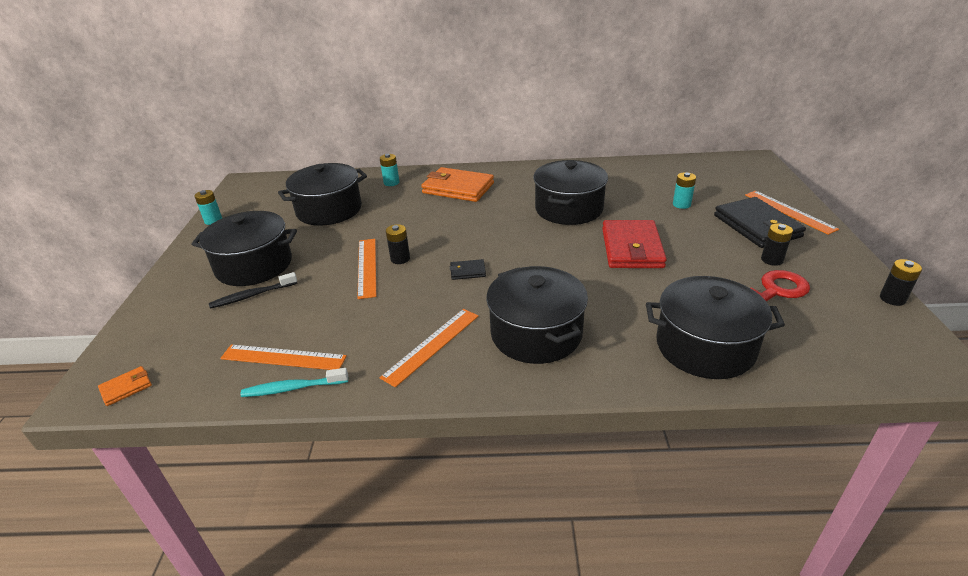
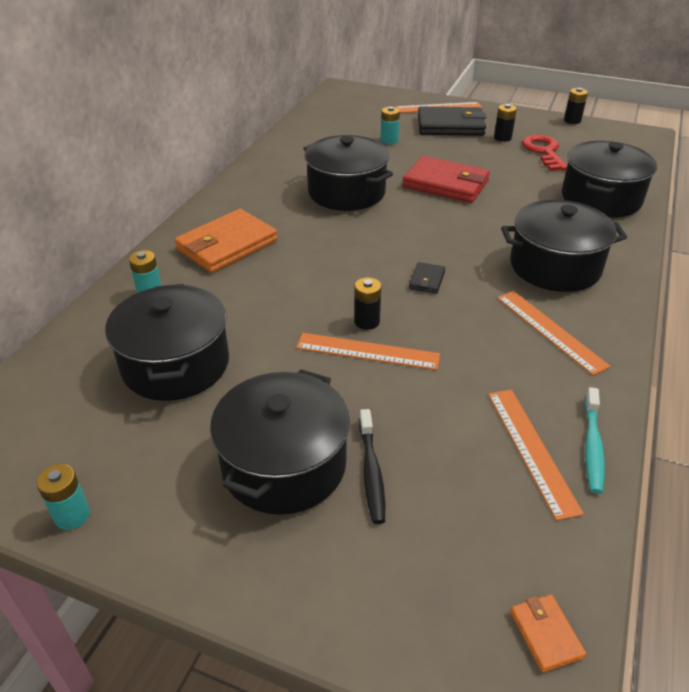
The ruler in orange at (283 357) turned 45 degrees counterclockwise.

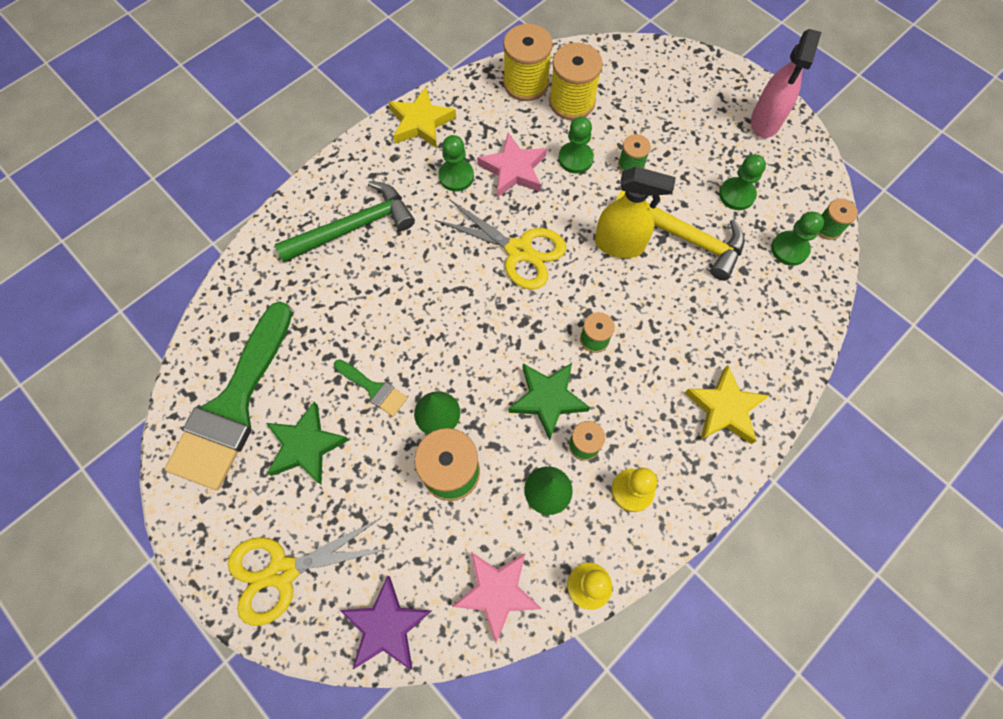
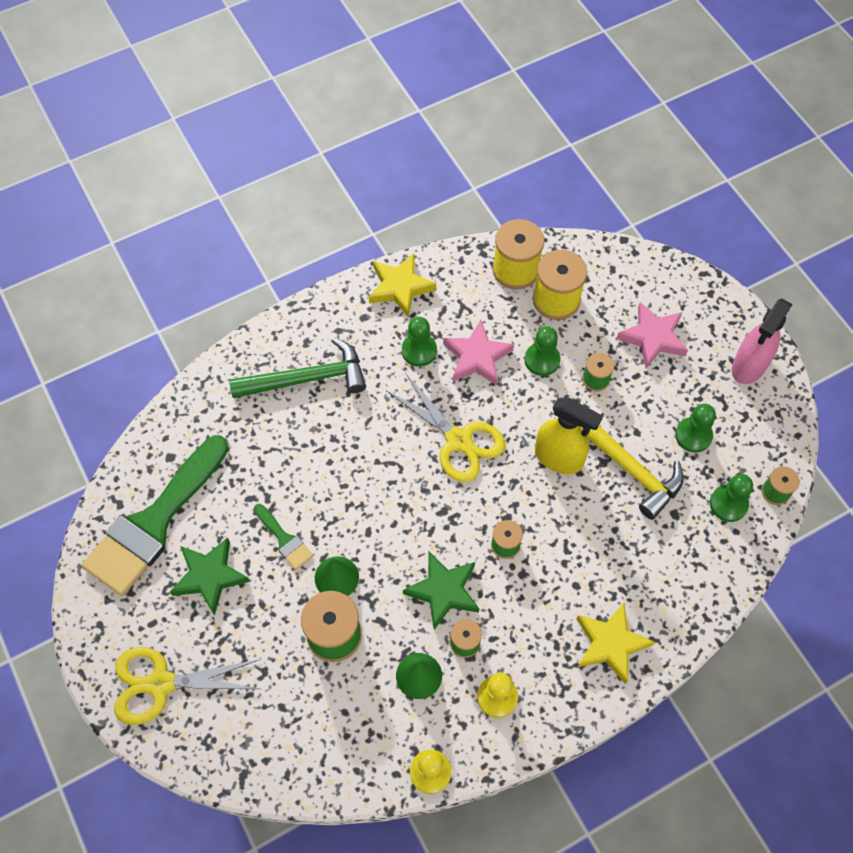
The star in purple at (386 626) disappeared. The star in pink moved from (497 592) to (653 338).

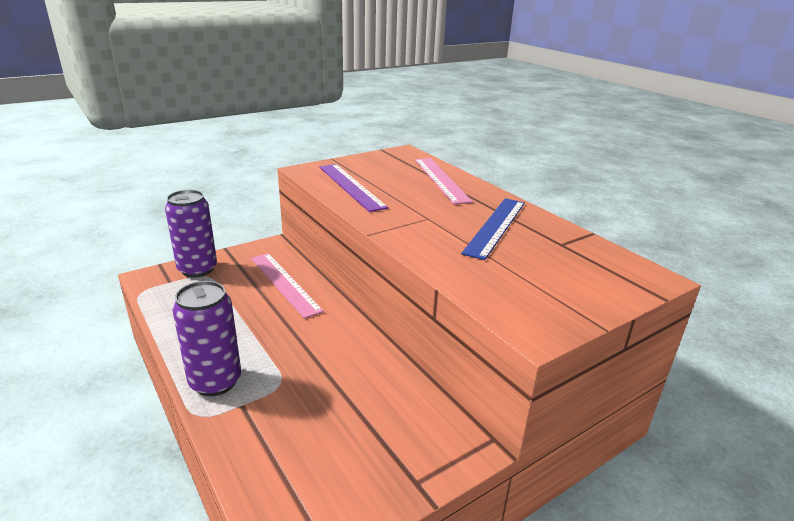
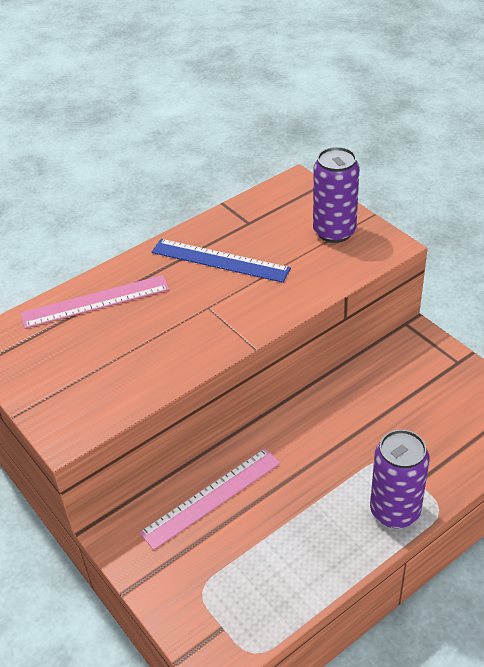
The ruler in purple at (351 186) disappeared. The can in purple moved from (197 269) to (334 232).

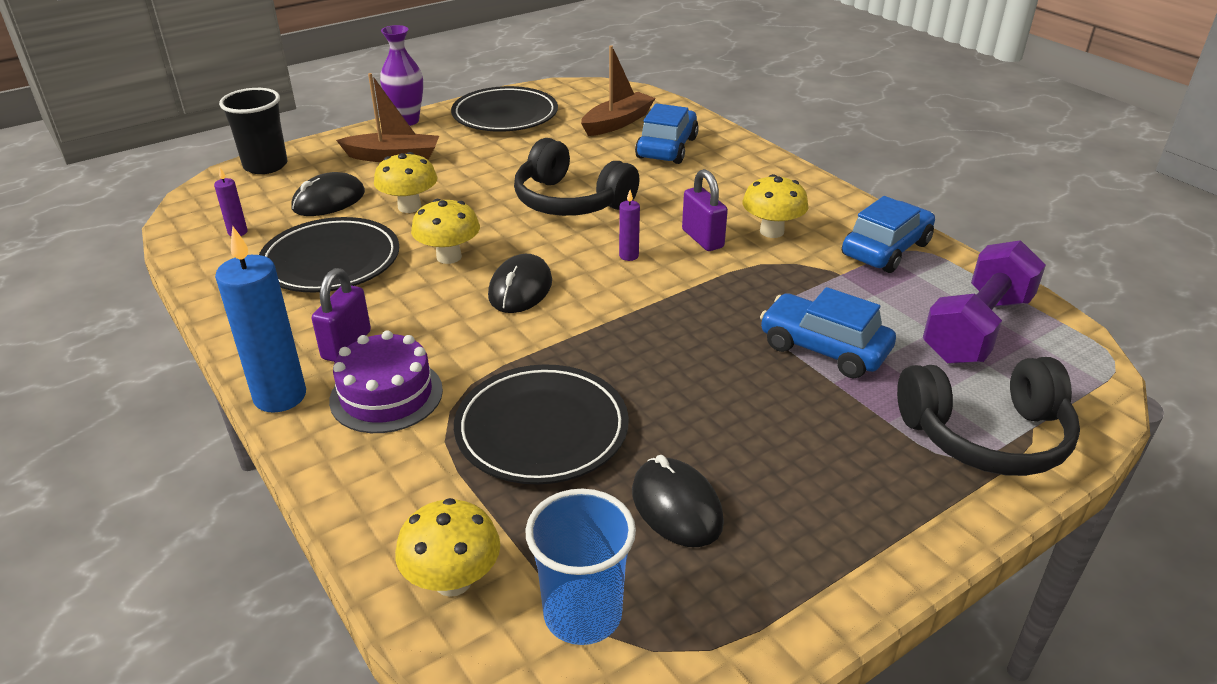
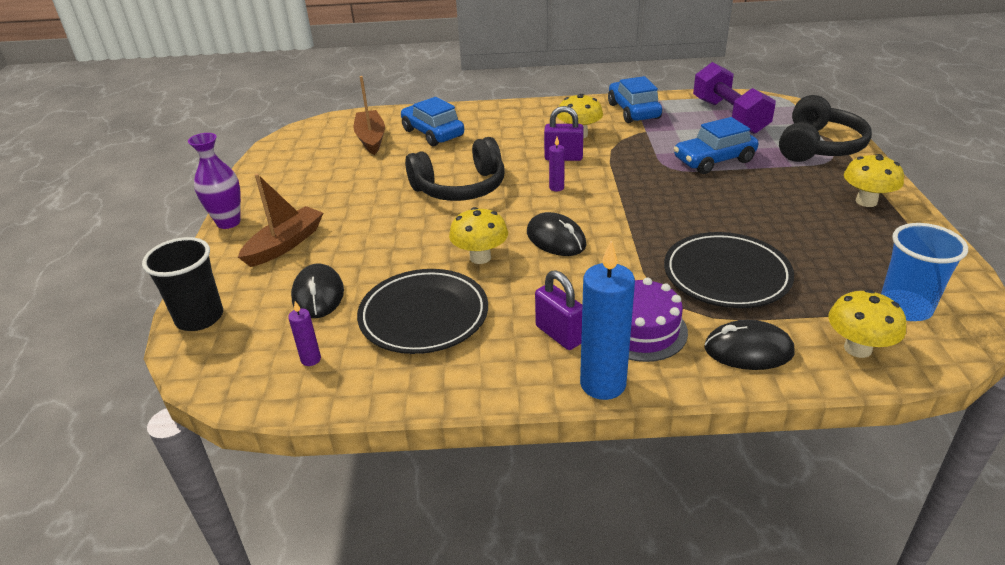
The plate in black at (505 115) disappeared. The mushroom in yellow moved from (409 207) to (866 201). The mouse in black moved from (676 506) to (748 350).

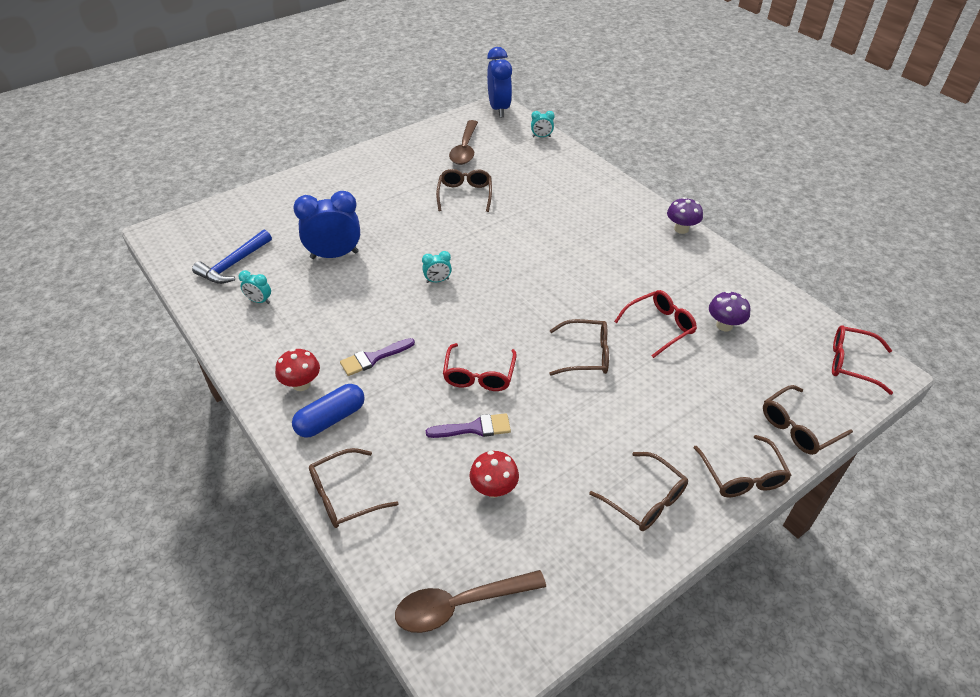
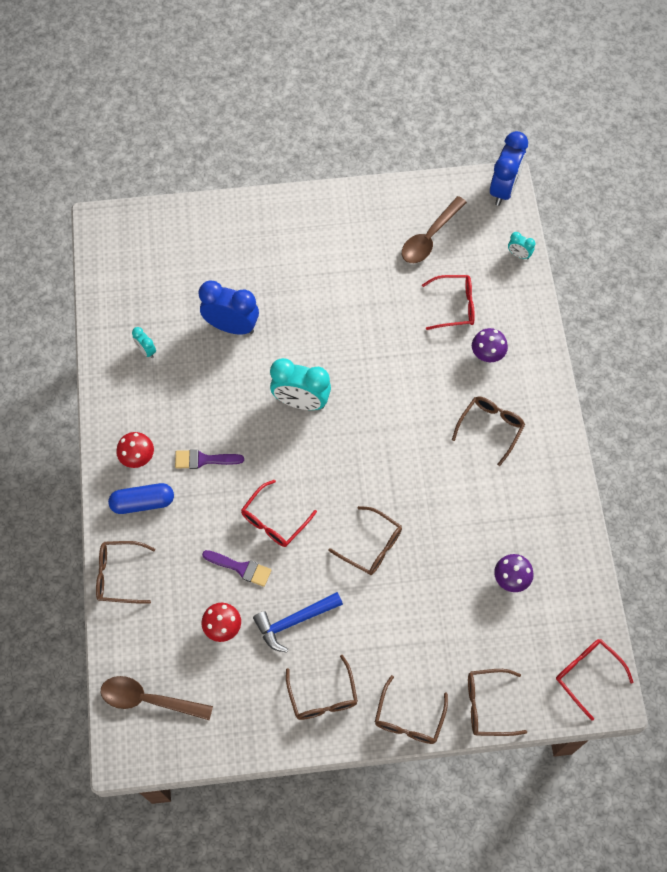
The hammer in blue moved from (233 264) to (294 621). The glasses in brown moved from (465 195) to (490 428). The glasses in red moved from (659 326) to (454 306). The mushroom in purple moved from (681 229) to (487 354). The clock in turquoise at (437 281) changed to 2.13 times the size.

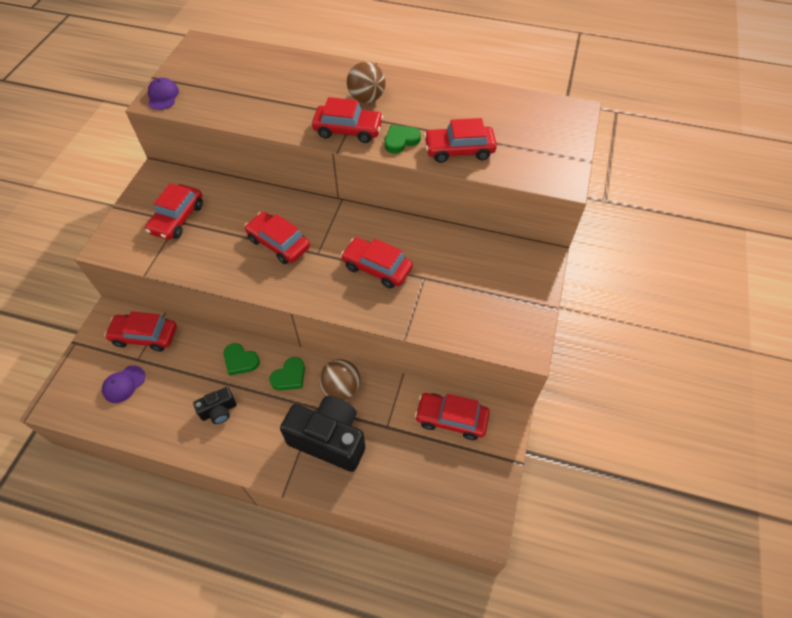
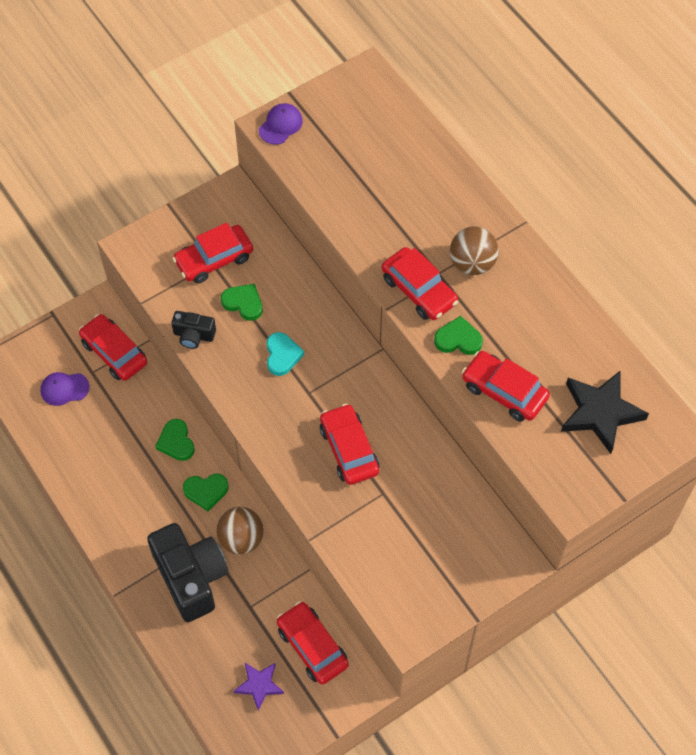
The heart in green at (243 303) appeared. The star in purple at (259 685) appeared. The star in black at (600 413) appeared. The camera in black moved from (219 411) to (194 335). The car in red at (278 243) was replaced by the heart in turquoise at (282 355).

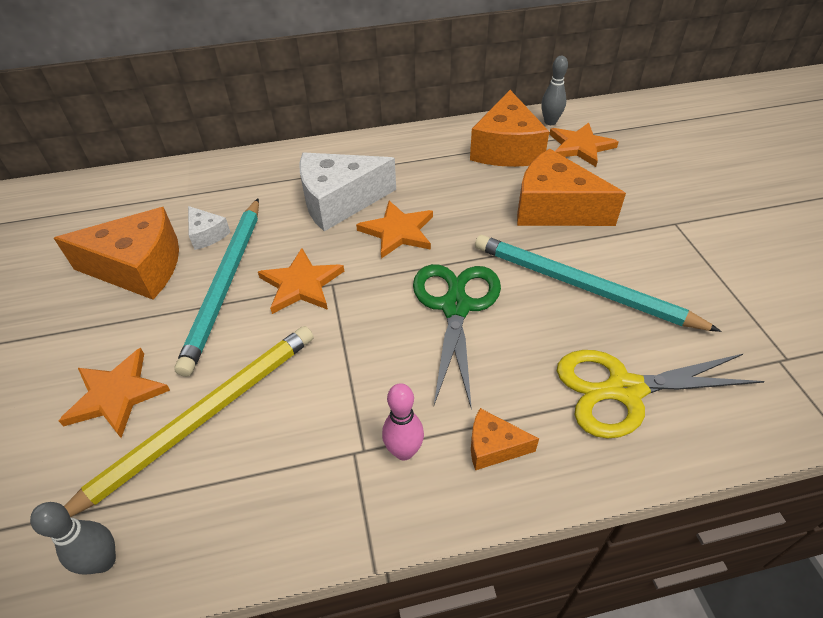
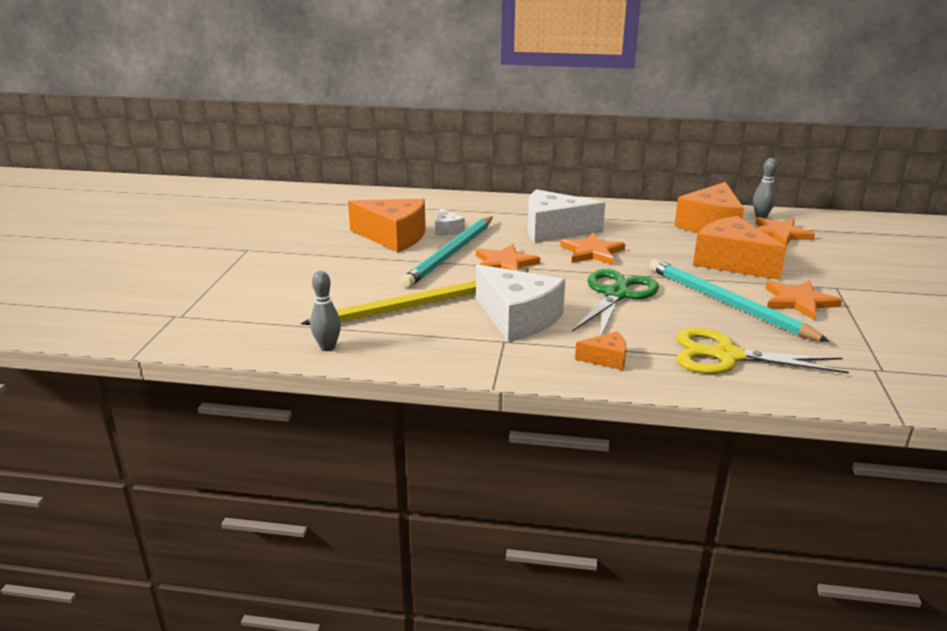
The bowling pin in pink at (404 451) disappeared. The cheese in white at (518 318) appeared. The star in orange moved from (116 394) to (799 301). The cheese in orange at (493 447) turned 150 degrees clockwise.

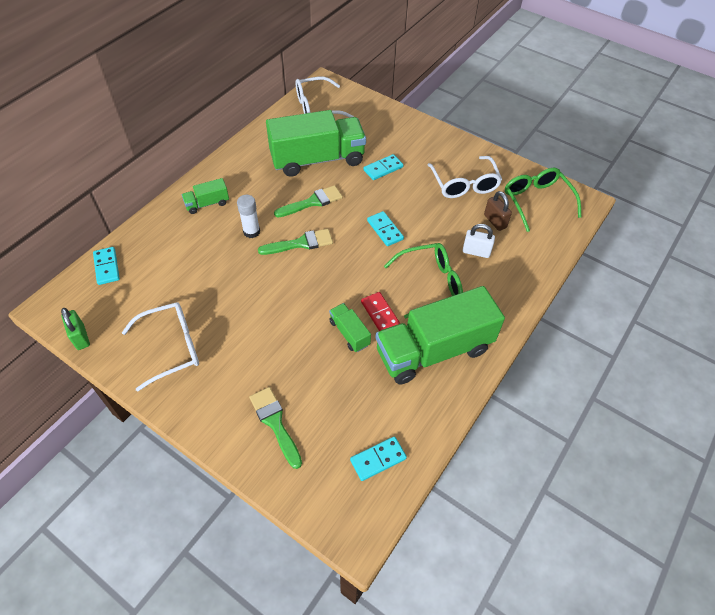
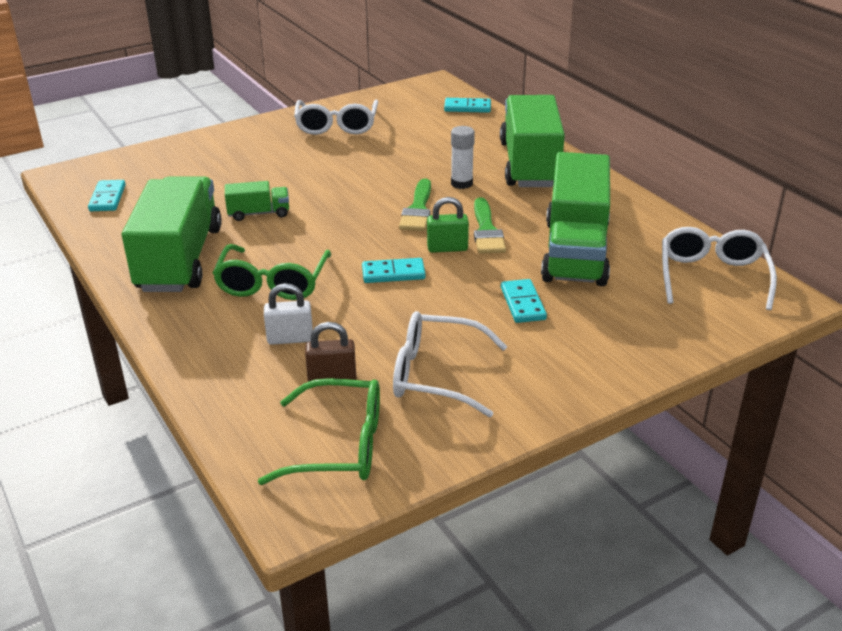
The brush in green at (275 423) disappeared. The domino in red at (380 314) disappeared. The padlock in green moved from (81 337) to (447 248). The padlock in white at (476 252) turned 45 degrees clockwise. The truck in green at (207 204) changed to 2.26 times the size.

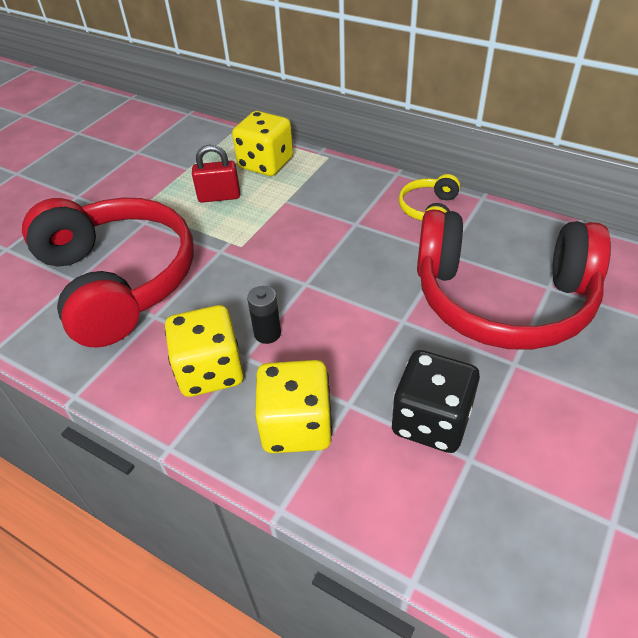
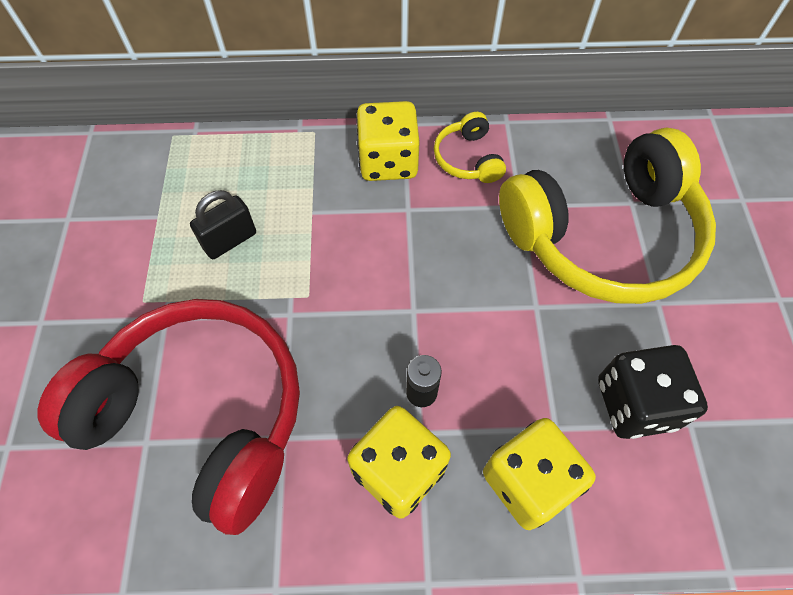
The dice in yellow moved from (266 163) to (388 161). The padlock in red at (219 197) became the padlock in black at (230 241). The headphones in red at (502 299) became the headphones in yellow at (603 236).

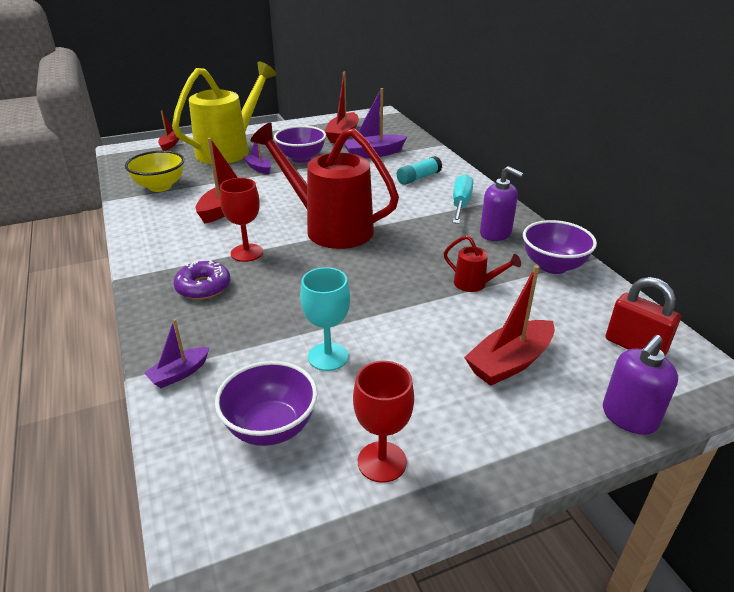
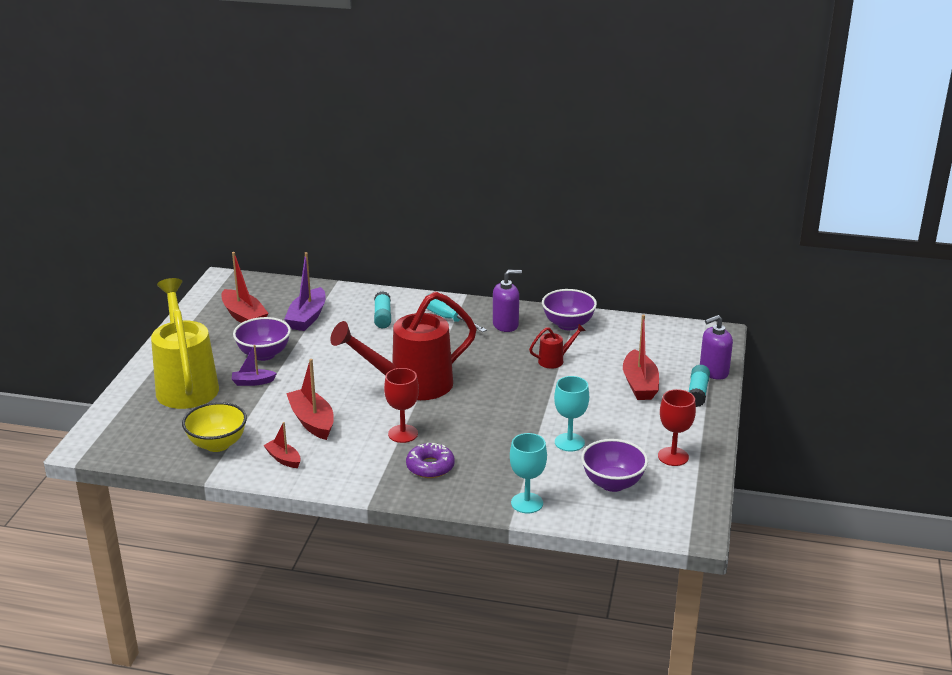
The padlock in red at (635 346) disappeared. The glue stick in turquoise at (697 393) appeared. The boat in red moved from (170 144) to (283 459). The boat in purple at (179 373) was replaced by the goblet in turquoise at (527 503). The soap dispenser in purple at (629 417) turned 75 degrees clockwise.

